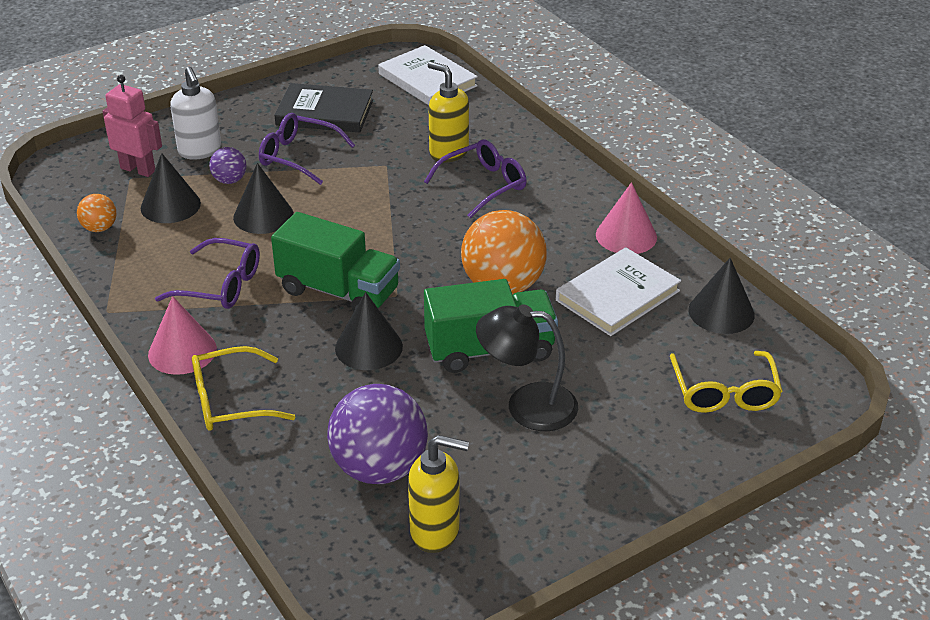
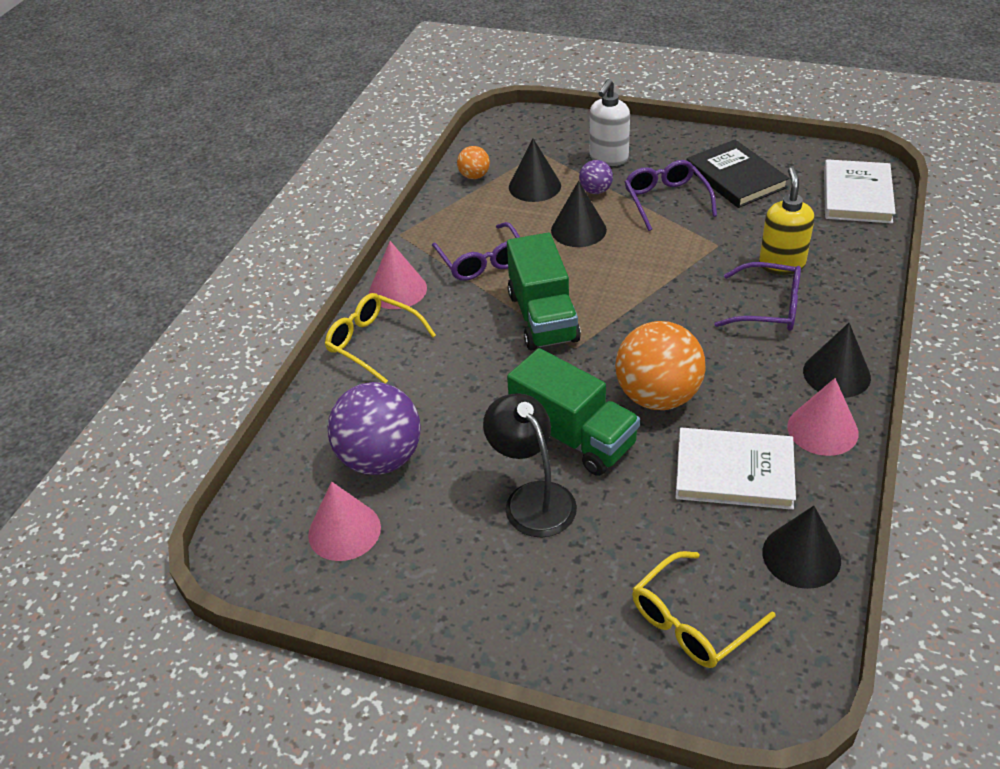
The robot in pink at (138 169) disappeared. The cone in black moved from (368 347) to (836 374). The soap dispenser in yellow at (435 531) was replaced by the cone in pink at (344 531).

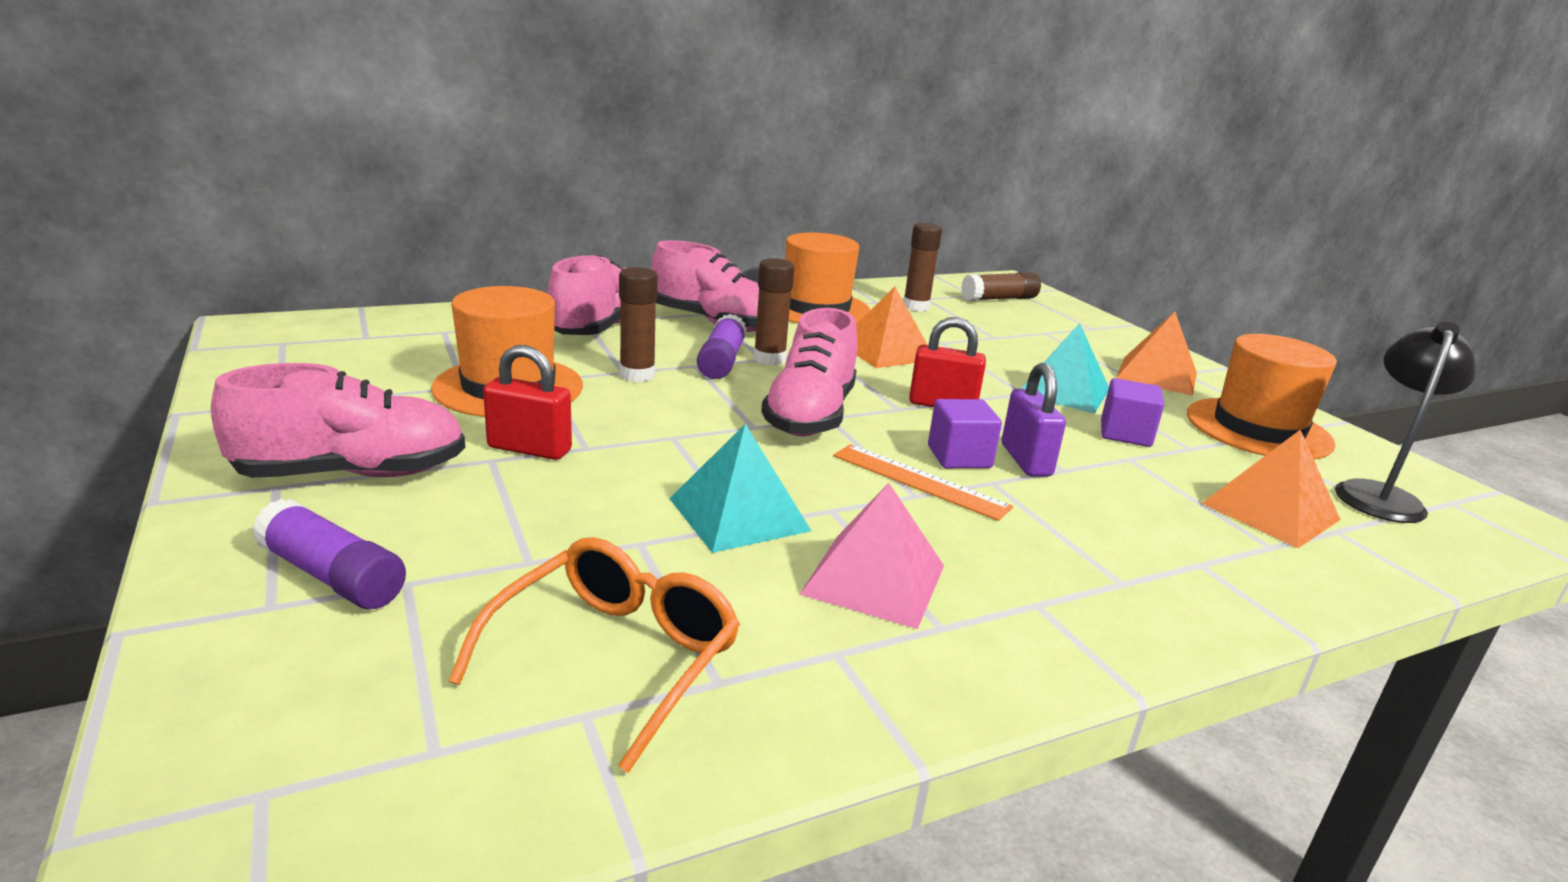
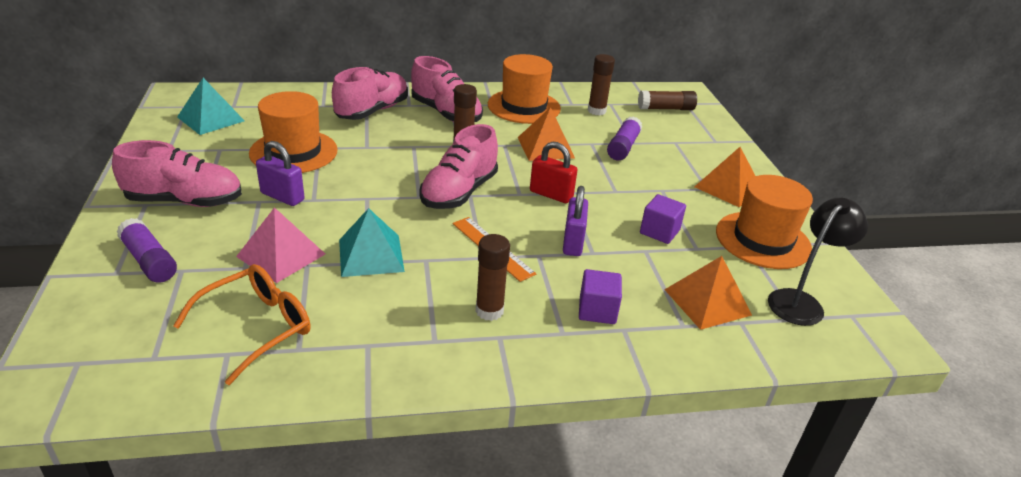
The glue stick in brown moved from (637 375) to (489 311). The glue stick in purple moved from (722 361) to (623 147). The pyramid in pink moved from (874 579) to (281 255). The cube in purple moved from (959 457) to (597 310). The pyramid in turquoise moved from (1063 391) to (211 119). The padlock in red at (529 449) became the padlock in purple at (282 197).

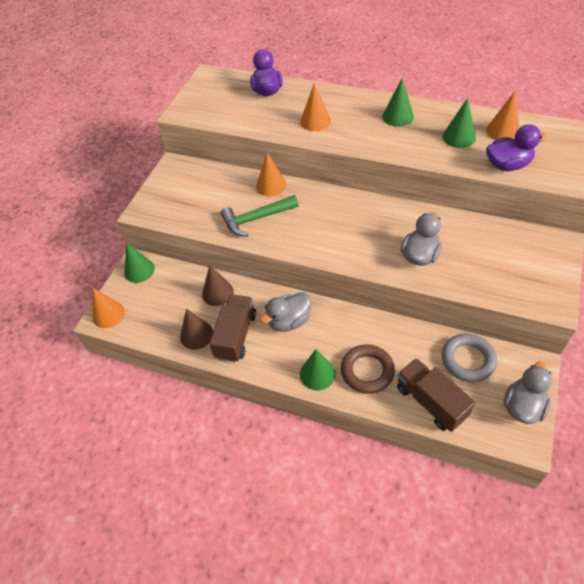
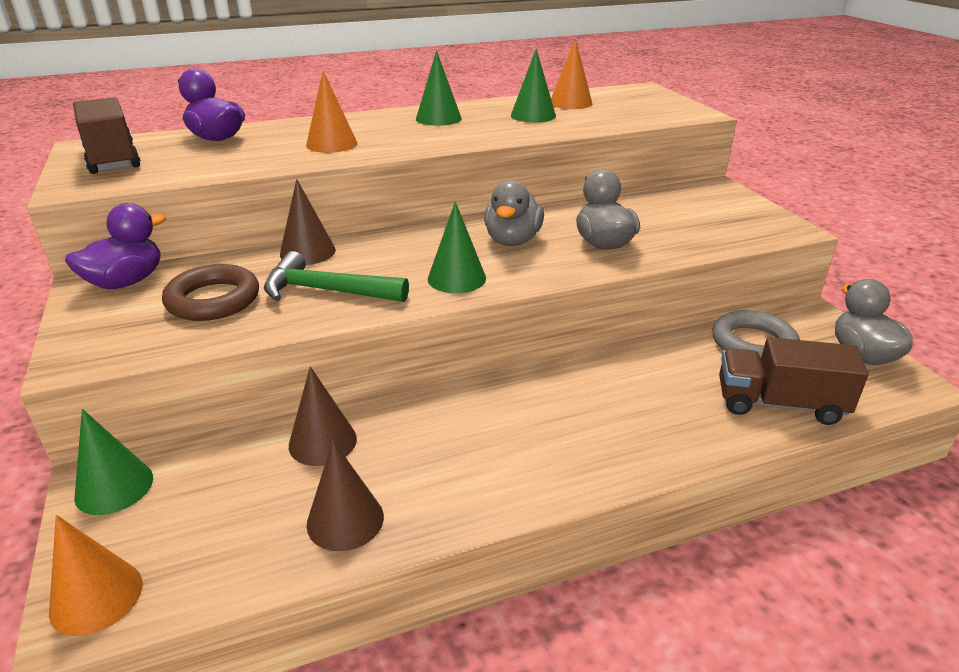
The truck in brown moved from (236 335) to (113 159). The duck in grey moved from (289 321) to (512 240). The cone in green moved from (317 374) to (456 278). The ring in brown moved from (367 371) to (213 300). The duck in purple moved from (507 165) to (126 282). The cone in orange at (271 185) became the cone in brown at (307 252). The hammer in green at (256 219) turned 75 degrees clockwise.

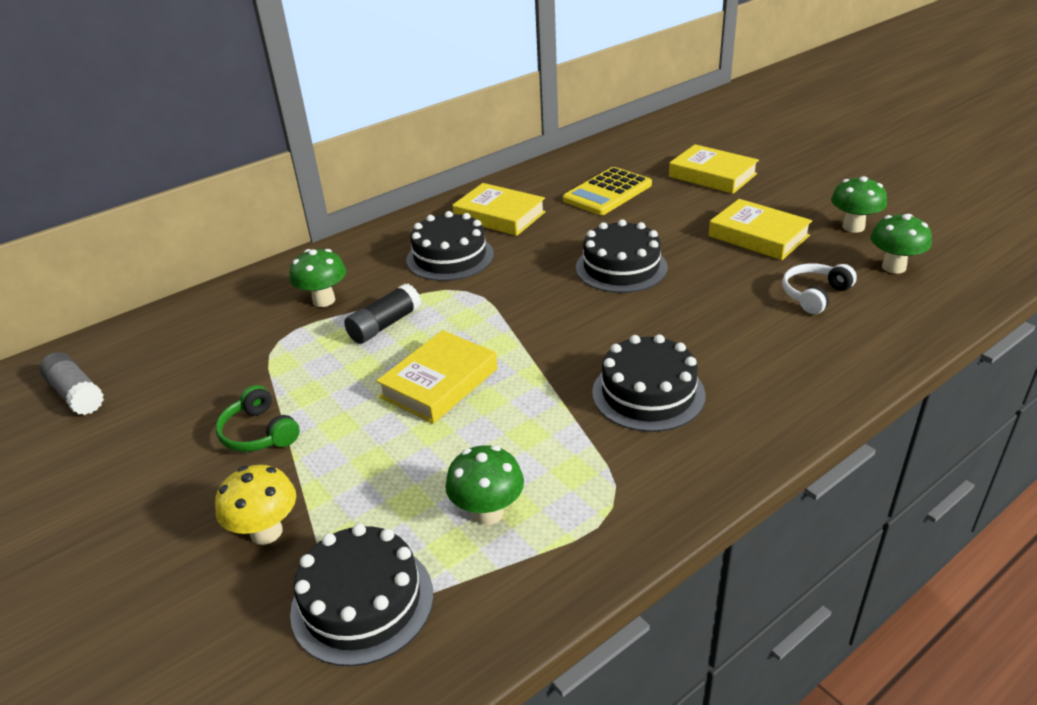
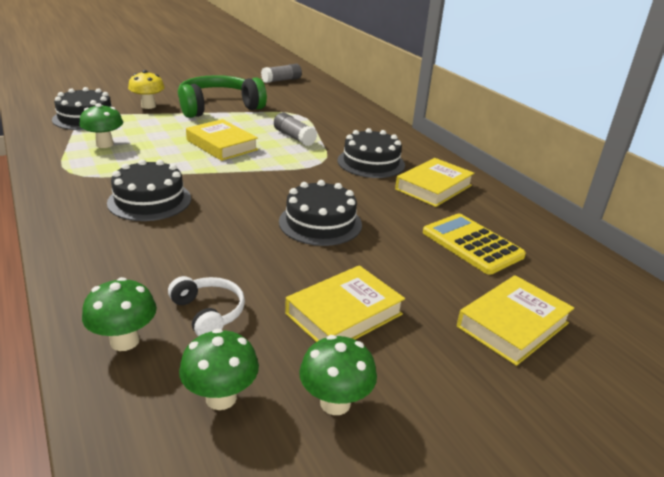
The mushroom in green moved from (324 300) to (125 341). The glue stick in black at (385 325) became the glue stick in grey at (294 137). The headphones in green at (259 433) changed to 2.03 times the size.

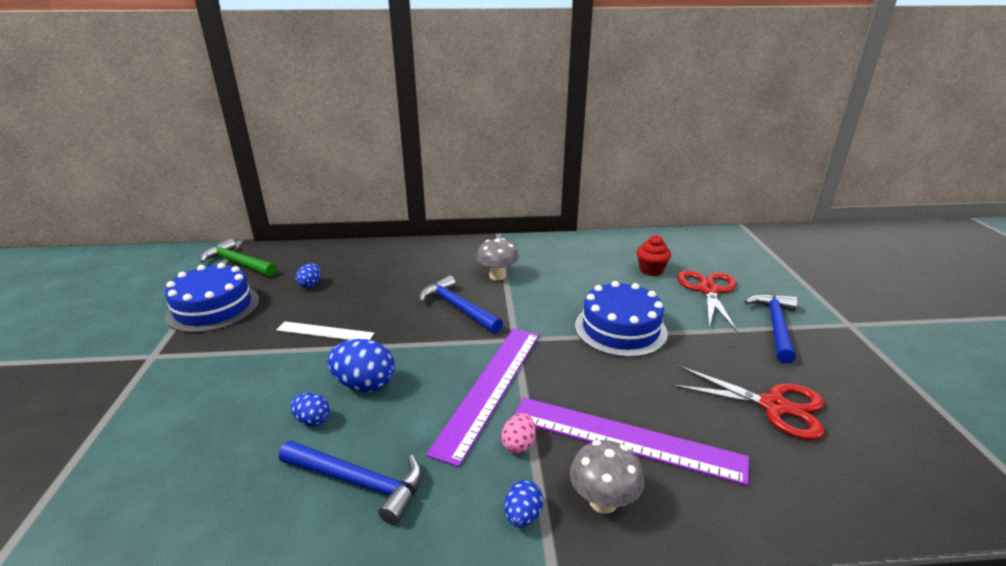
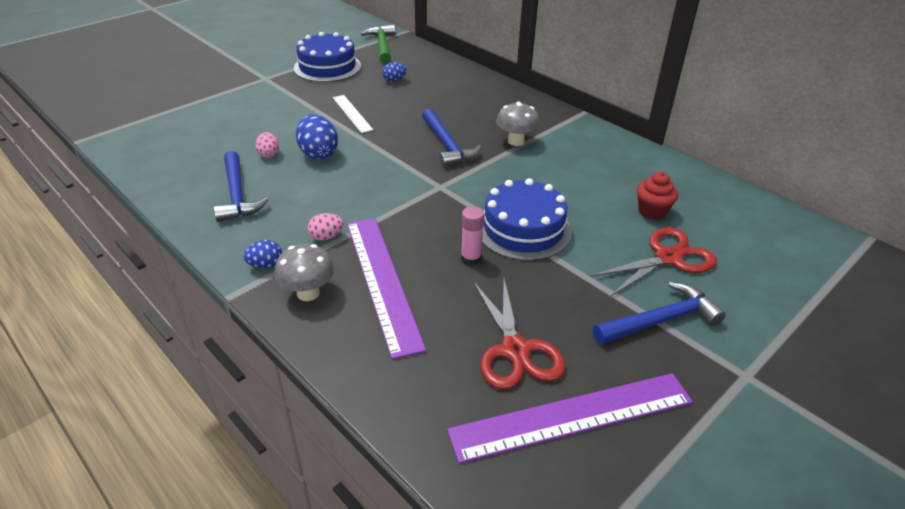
The glue stick in pink at (471 259) appeared. The ruler in purple moved from (490 388) to (572 416). The egg in blue at (312 420) became the egg in pink at (269 154). The hammer in blue at (458 307) turned 150 degrees clockwise.

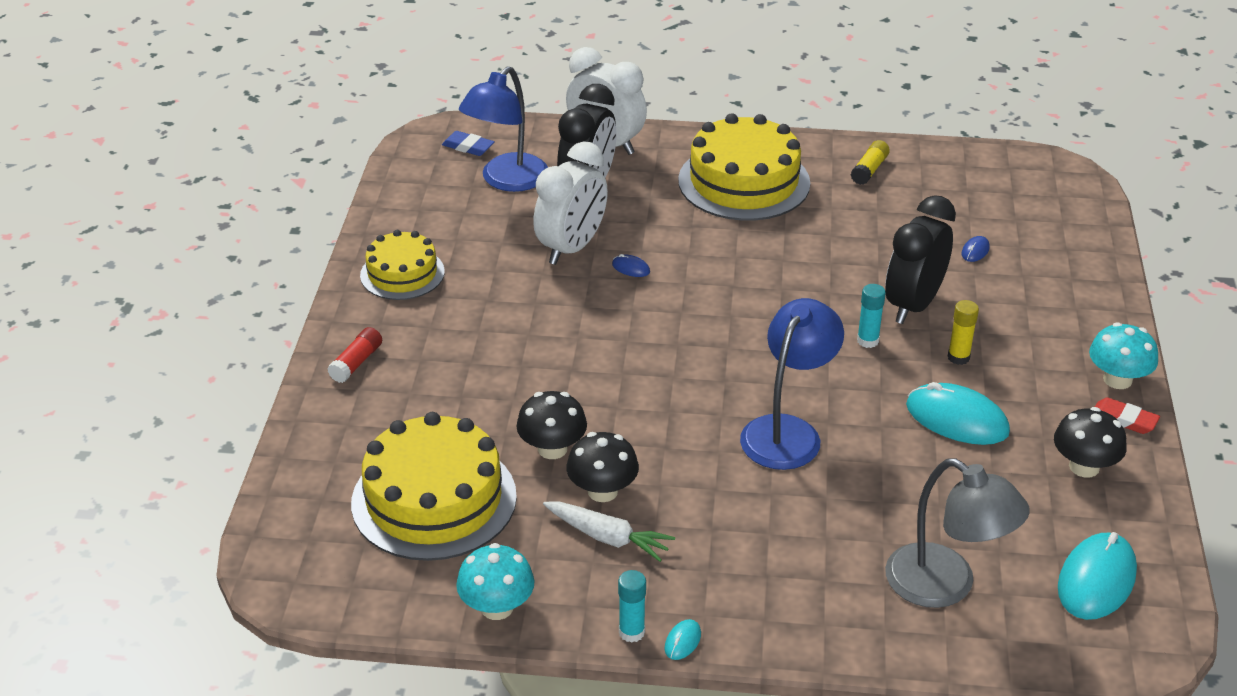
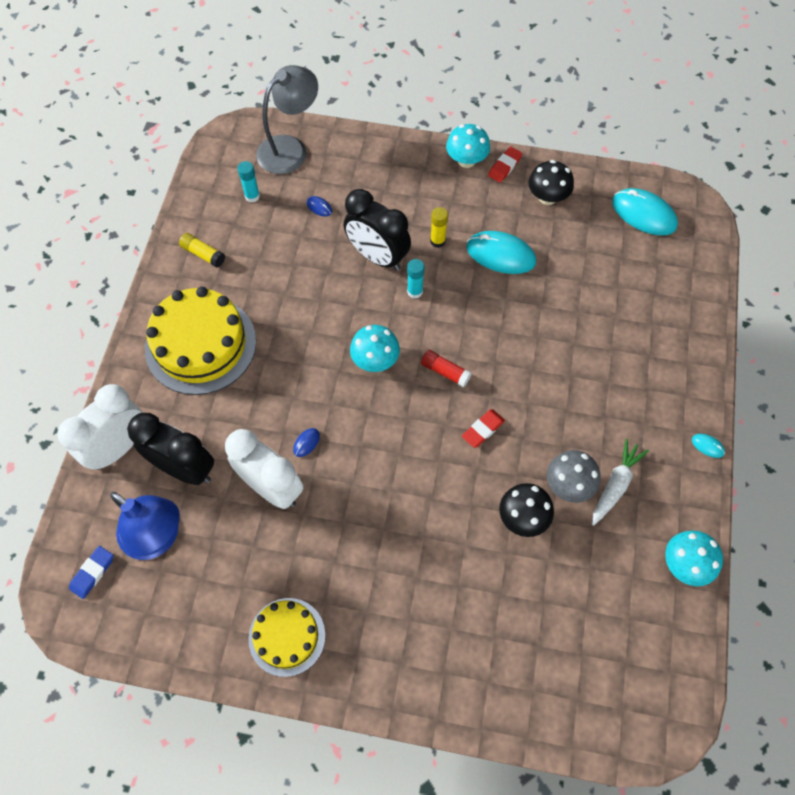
The cake in yellow at (434 499) disappeared. The lamp in blue at (787 431) disappeared. The mushroom in turquoise at (375 360) appeared. The eraser in red at (483 429) appeared. The glue stick in red moved from (356 362) to (445 372). The glue stick in turquoise moved from (631 632) to (252 196). The lamp in grey moved from (945 586) to (290 148). The mushroom in black at (602 491) became the mushroom in grey at (568 485). The mouse in turquoise at (957 419) turned 75 degrees clockwise.

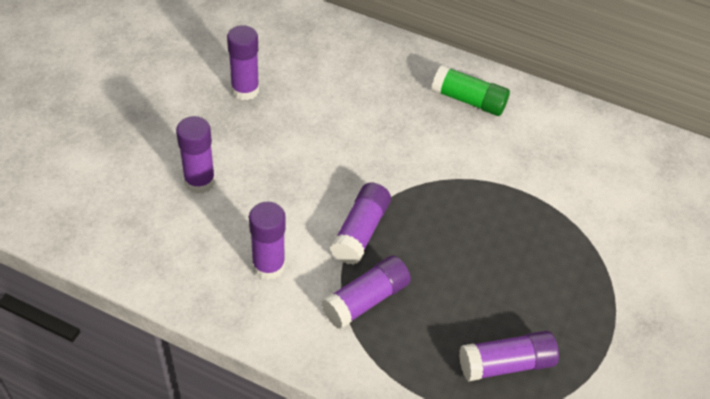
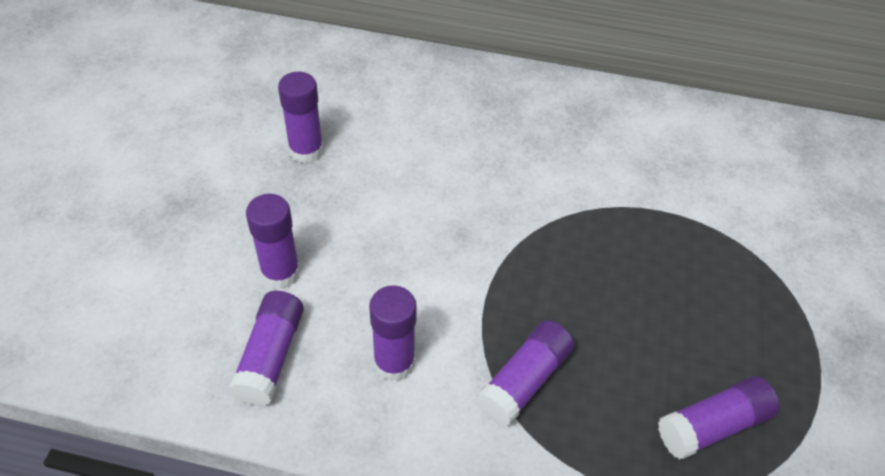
The glue stick in green at (468 100) disappeared. The glue stick in purple moved from (360 231) to (270 357).

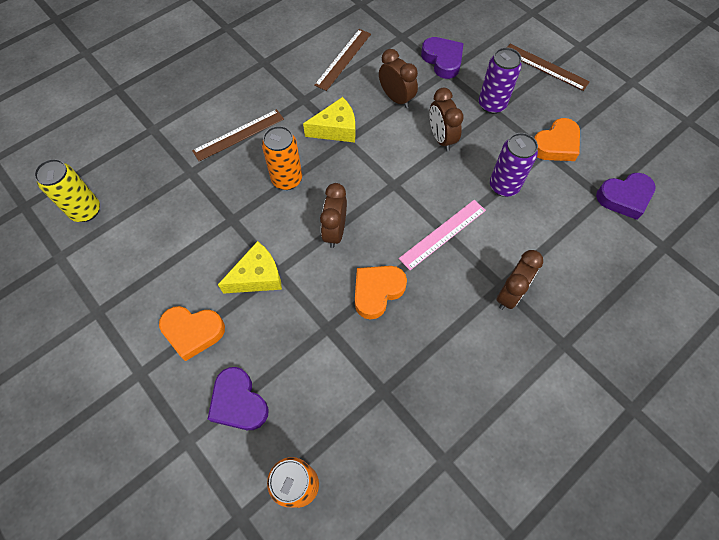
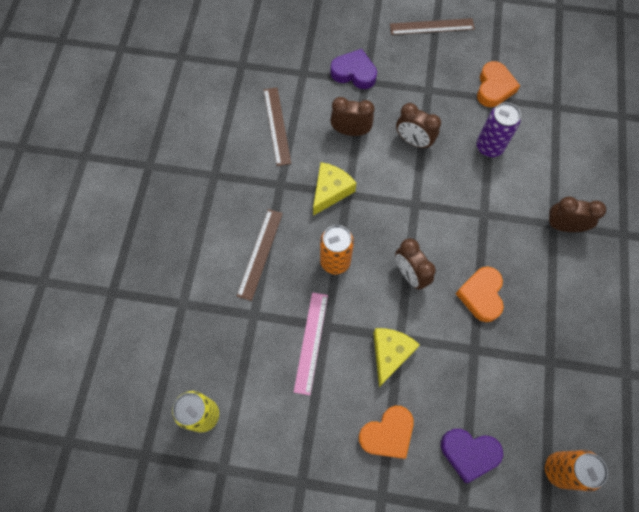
The can in purple at (492 105) disappeared. The heart in purple at (624 197) disappeared. The ruler in pink moved from (442 234) to (311 342). The clock in brown at (509 294) turned 75 degrees counterclockwise.

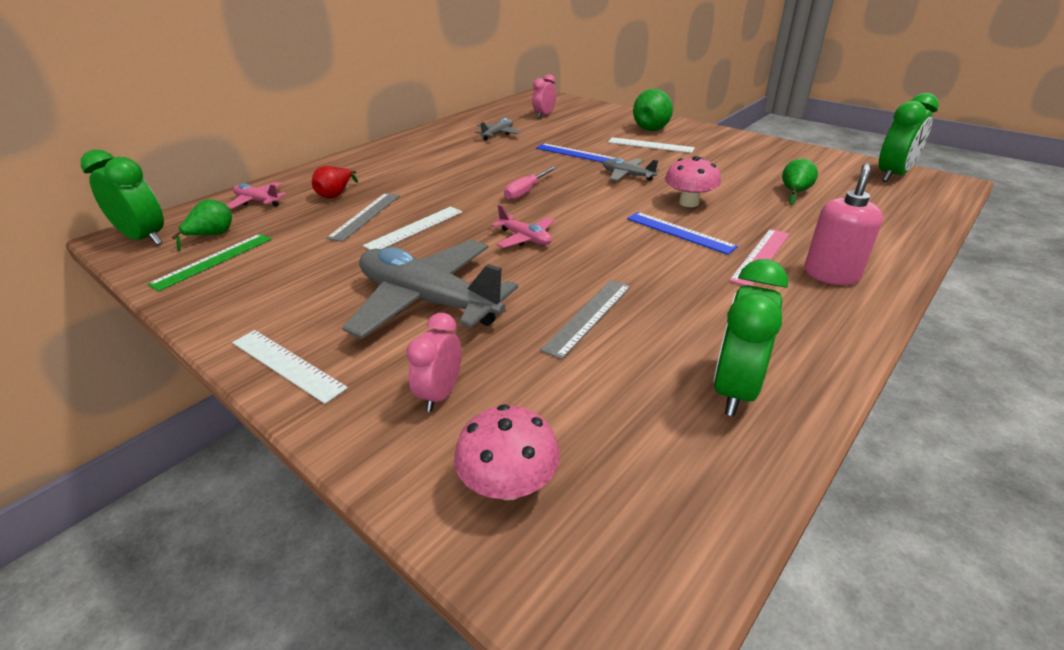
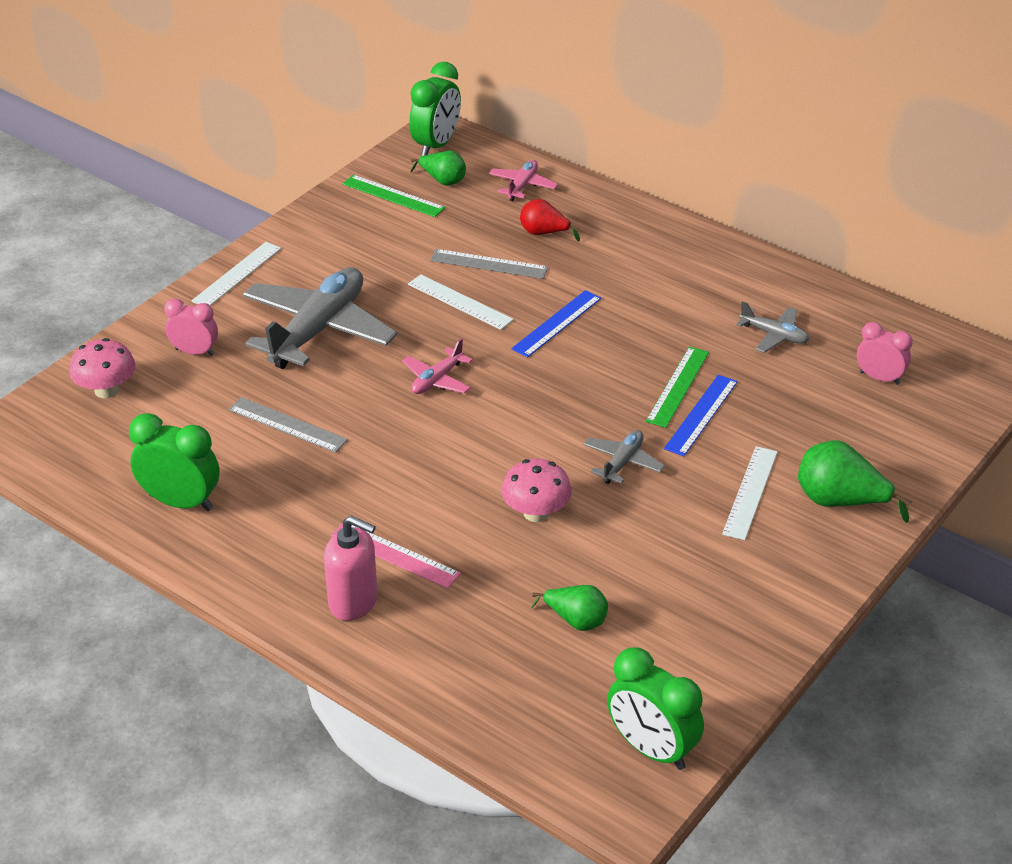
The screwdriver in pink at (526 192) disappeared. The ruler in green at (678 386) appeared. The ruler in blue moved from (679 232) to (556 323).

